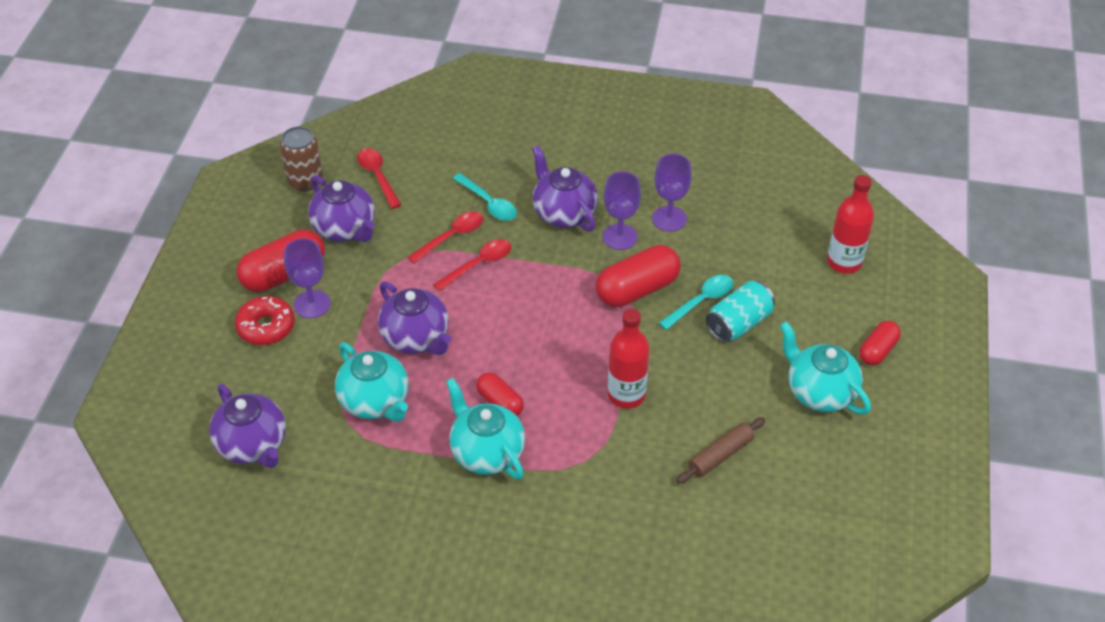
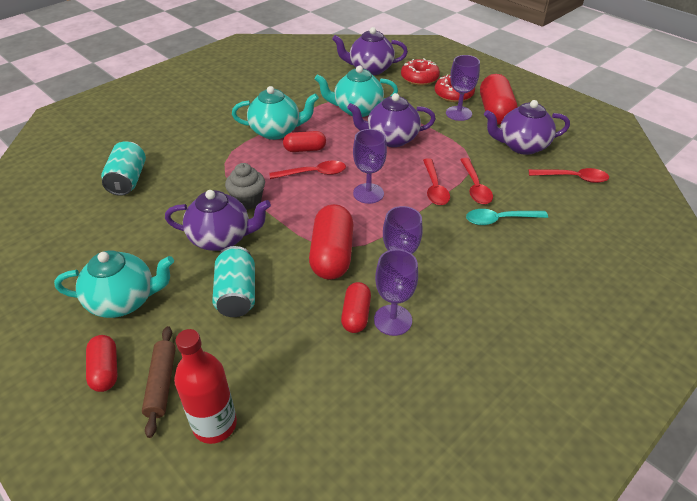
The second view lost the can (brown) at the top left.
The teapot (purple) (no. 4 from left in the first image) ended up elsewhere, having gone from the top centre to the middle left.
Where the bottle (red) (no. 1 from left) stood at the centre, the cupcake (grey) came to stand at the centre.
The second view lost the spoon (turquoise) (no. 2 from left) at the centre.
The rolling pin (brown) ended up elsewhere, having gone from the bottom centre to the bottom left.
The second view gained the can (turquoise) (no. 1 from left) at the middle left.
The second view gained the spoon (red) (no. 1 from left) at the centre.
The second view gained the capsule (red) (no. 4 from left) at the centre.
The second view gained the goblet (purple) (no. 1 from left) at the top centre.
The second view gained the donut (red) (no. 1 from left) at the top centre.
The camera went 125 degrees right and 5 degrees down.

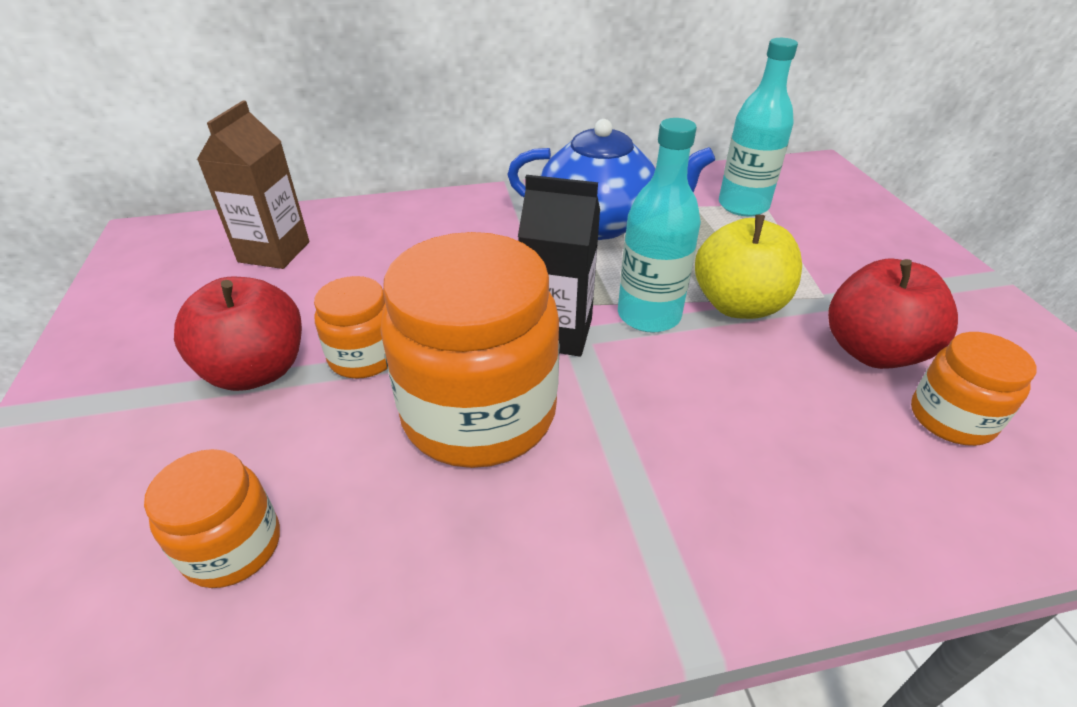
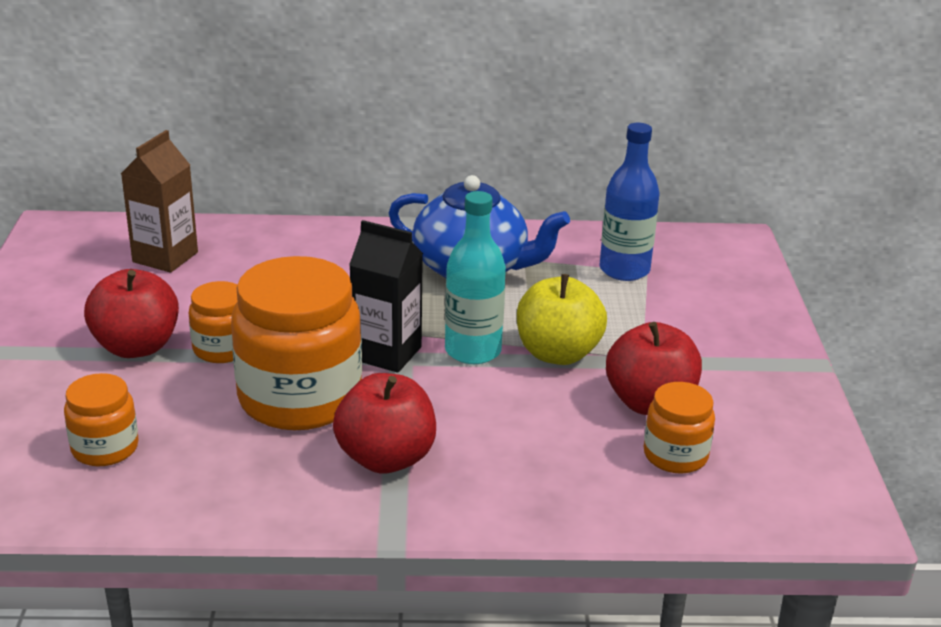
What was the bottle (turquoise) (no. 2 from left) at the top right turned into the bottle (blue) at the top right.
The second view gained the apple (red) (no. 2 from left) at the bottom centre.
The camera went 10 degrees right and 10 degrees down.

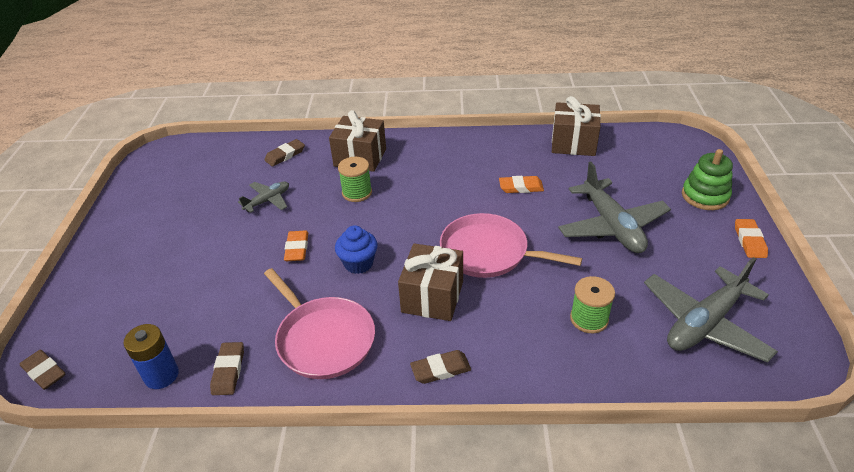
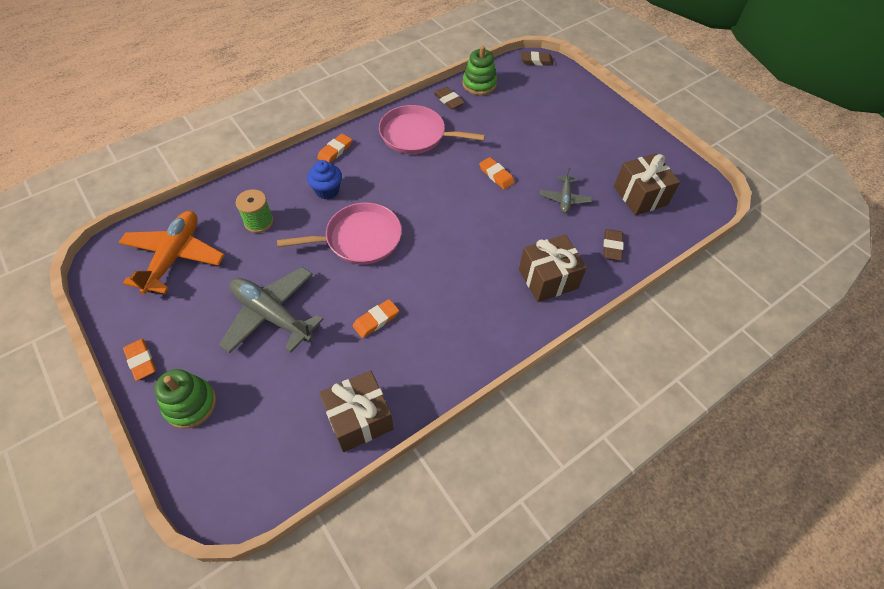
Where the battery (blue) stood at the bottom left, the stacking toy (green) (no. 2 from left) came to stand at the top centre.
The cupcake (blue) ended up elsewhere, having gone from the centre to the top centre.
The second view lost the spool (green) (no. 1 from left) at the centre.
The gift (brown) (no. 2 from left in the first image) ended up elsewhere, having gone from the centre to the top right.
What was the eraser (brown) (no. 4 from left) at the bottom centre turned into the eraser (orange) (no. 2 from left) at the top centre.
What was the plane (grey) (no. 3 from left) at the middle right turned into the plane (orange) at the middle left.
The camera went 140 degrees right and 15 degrees up.

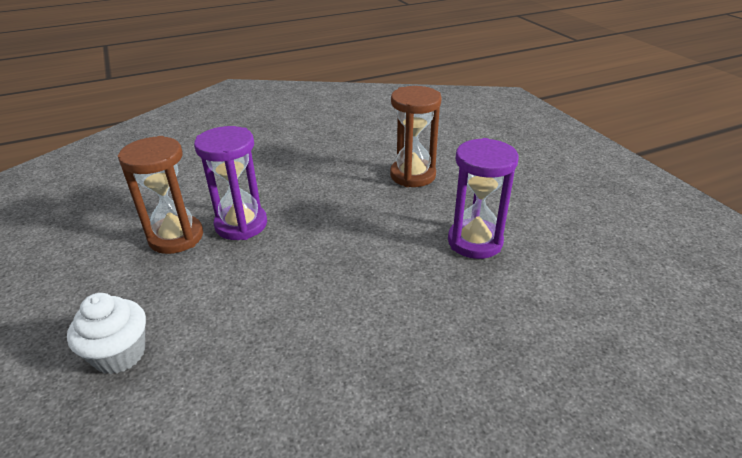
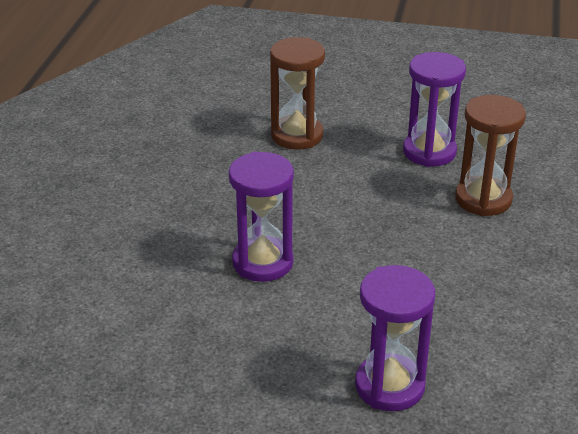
Where the cupcake (white) stood at the bottom left, the hourglass (purple) (no. 2 from left) came to stand at the bottom right.
The hourglass (brown) (no. 1 from left in the first image) ended up elsewhere, having gone from the middle left to the middle right.
The camera went 55 degrees left and 0 degrees up.

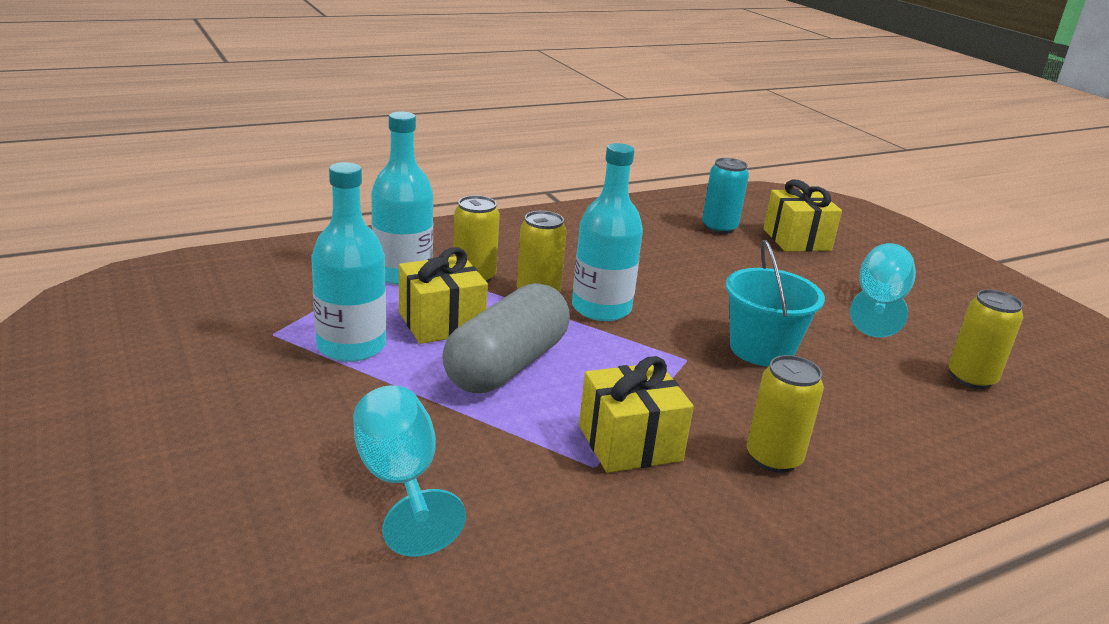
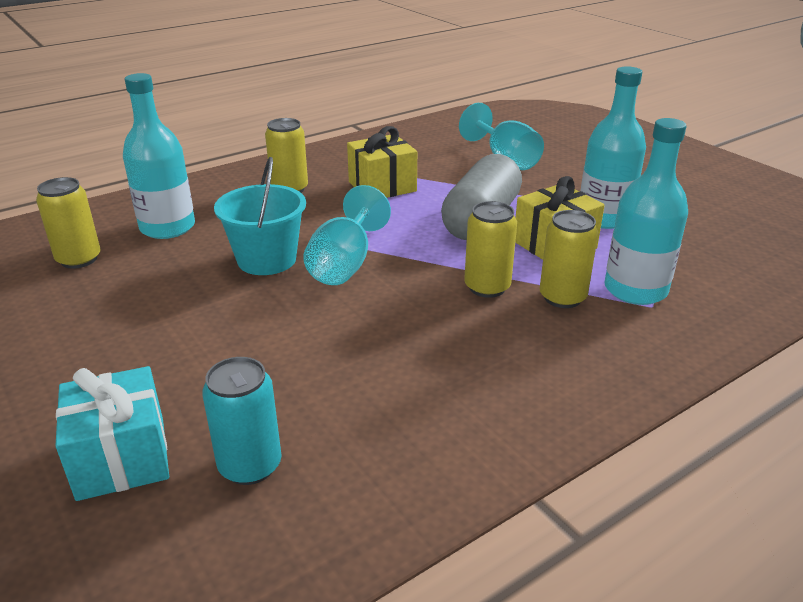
The bottle (turquoise) (no. 3 from left in the first image) ended up elsewhere, having gone from the centre to the top left.
What was the gift (yellow) (no. 3 from left) at the middle right turned into the gift (turquoise) at the bottom left.
The goblet (turquoise) (no. 2 from left in the first image) ended up elsewhere, having gone from the middle right to the centre.
The camera went 175 degrees right and 5 degrees up.

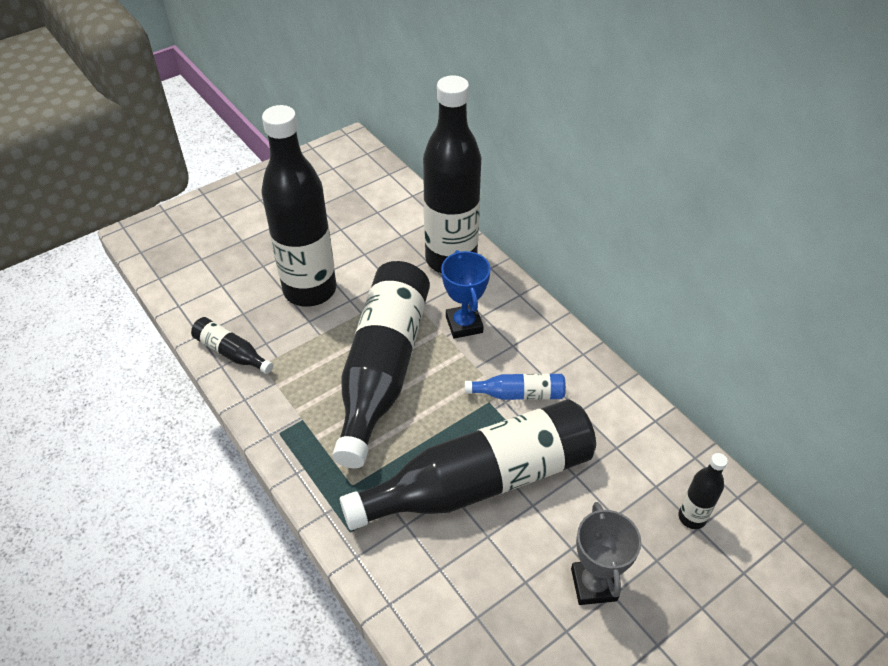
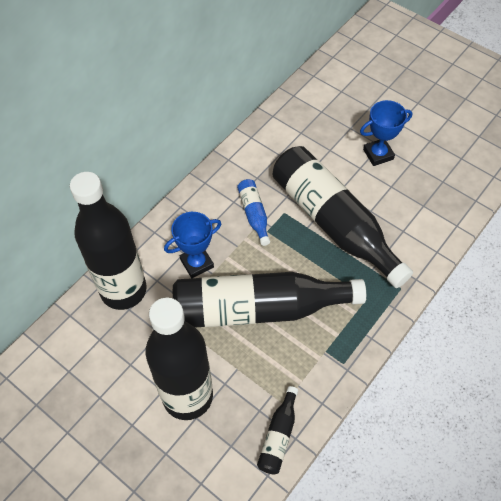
What was the trophy (grey) at the bottom right turned into the trophy (blue) (no. 2 from left) at the top right.
The second view lost the bottle (black) (no. 6 from left) at the bottom right.
The camera went 105 degrees left and 10 degrees up.

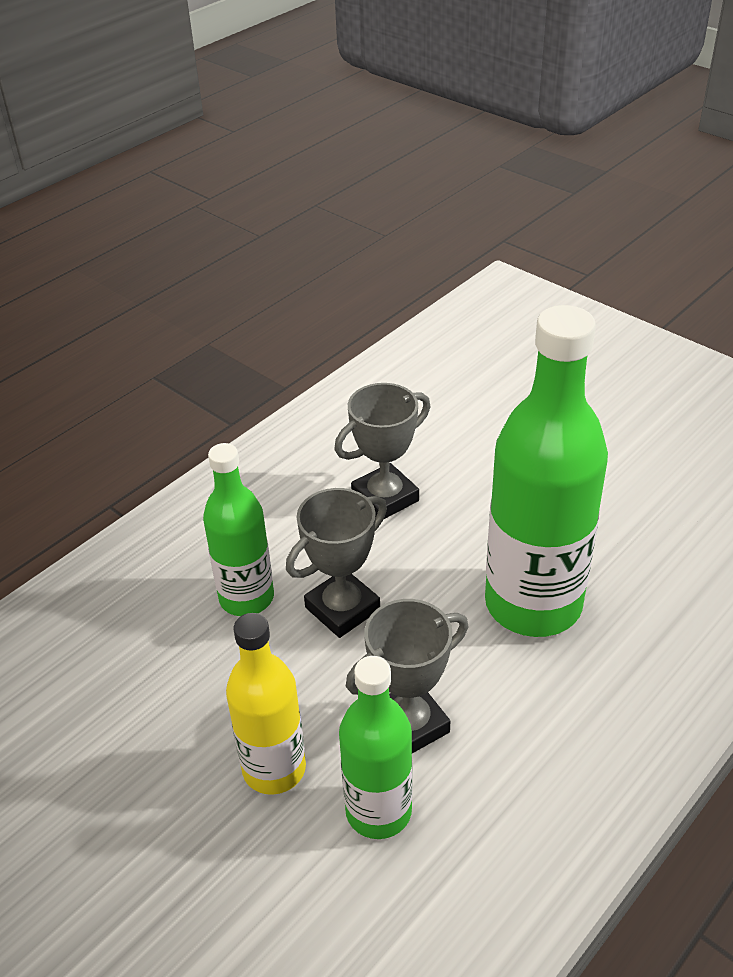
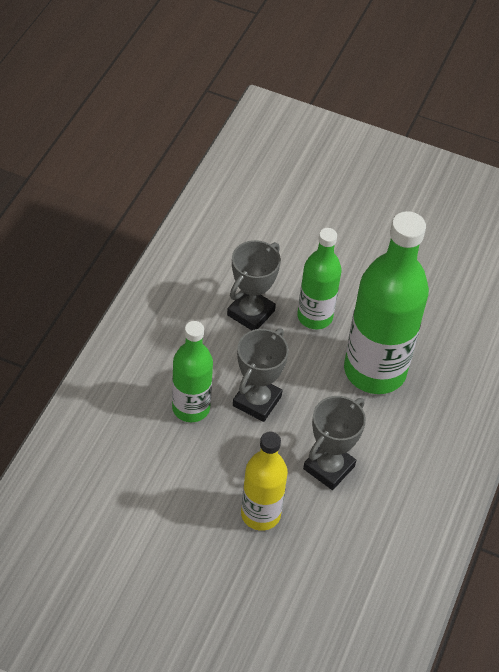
The bottle (green) (no. 2 from left) ended up elsewhere, having gone from the bottom centre to the centre.
The camera went 25 degrees left and 10 degrees up.

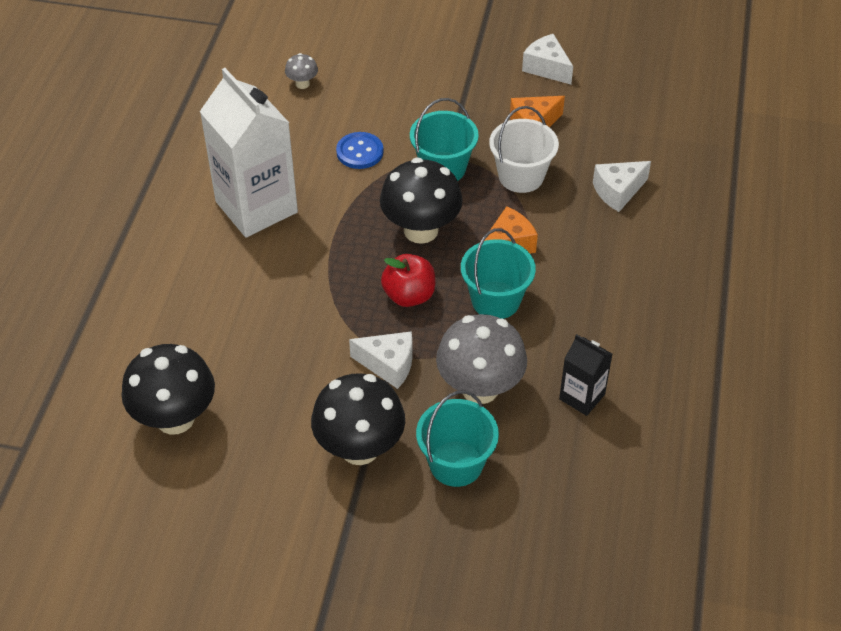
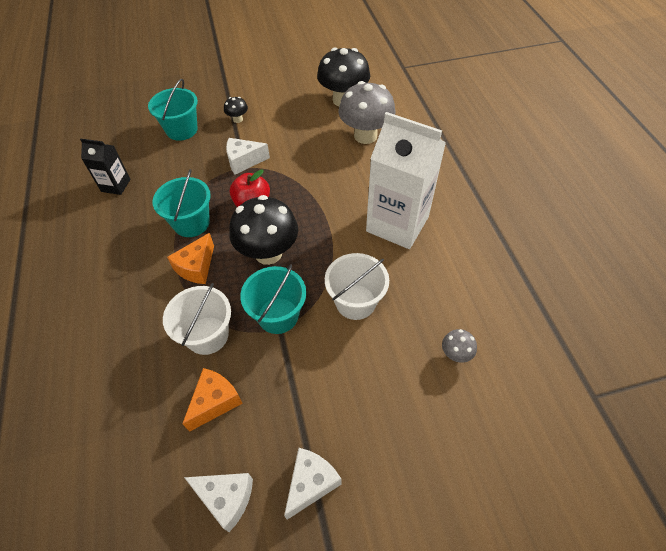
The size of the mushroom (black) (no. 2 from left in the first image) at the centre changed by a factor of 0.45.
Where the button (blue) stood at the top centre, the bucket (white) (no. 2 from left) came to stand at the centre.
The mushroom (grey) (no. 2 from left in the first image) ended up elsewhere, having gone from the centre to the top centre.
The cheese (white) (no. 3 from left) ended up elsewhere, having gone from the top right to the bottom centre.
The camera went 155 degrees right and 5 degrees up.

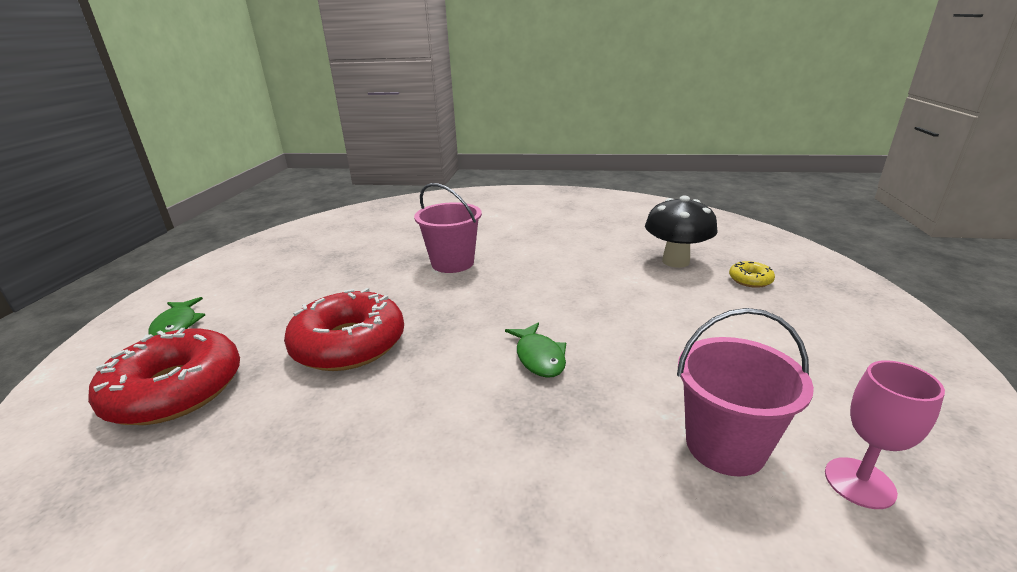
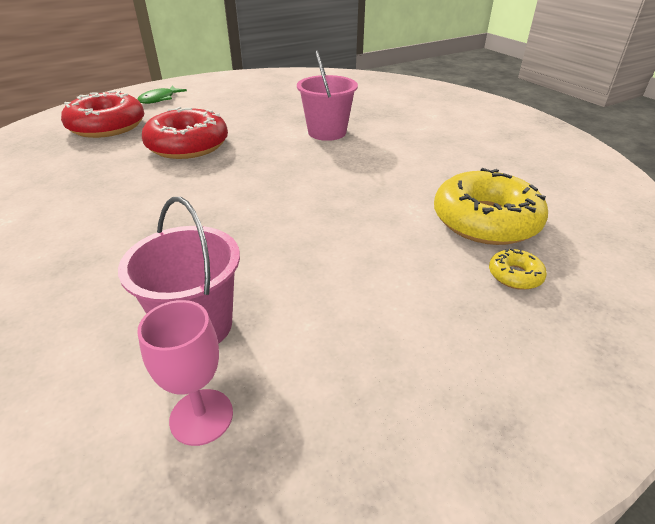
The second view lost the fish (green) (no. 2 from left) at the centre.
Where the mushroom (black) stood at the middle right, the donut (yellow) (no. 1 from left) came to stand at the middle right.
The camera went 50 degrees right and 10 degrees up.

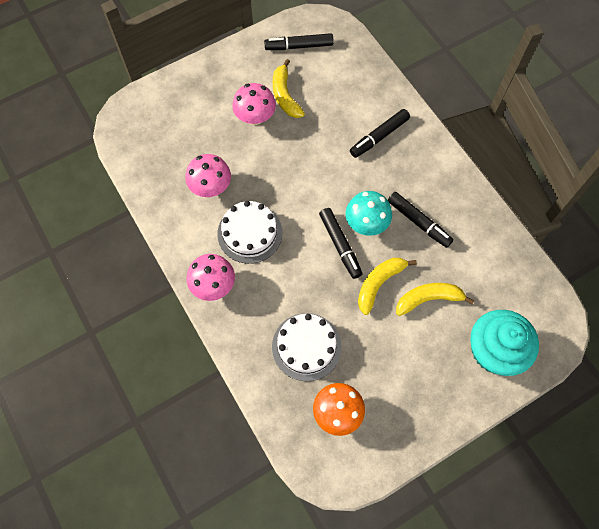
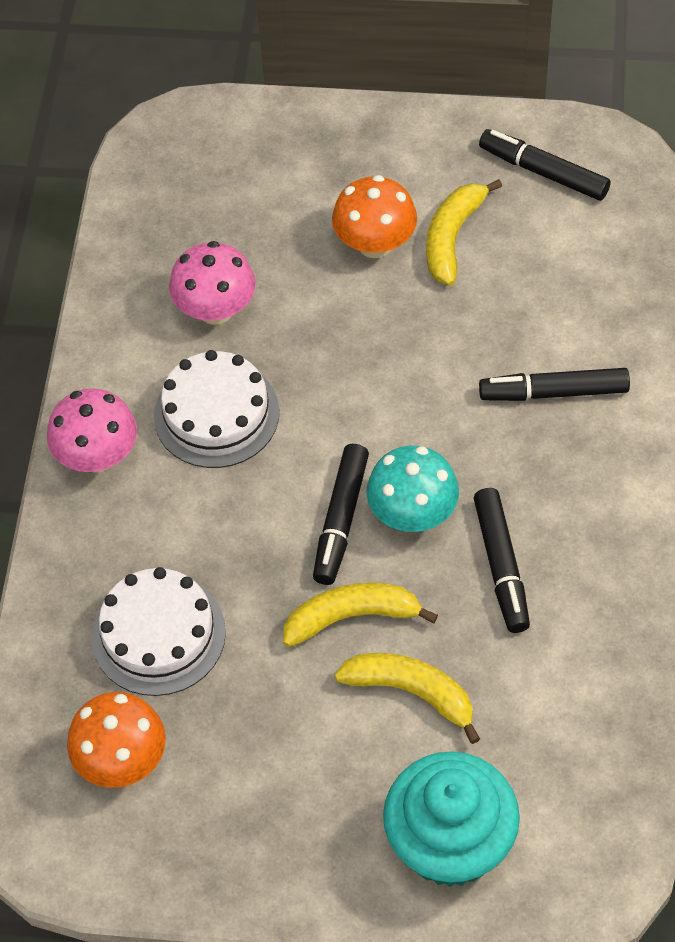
What was the mushroom (pink) (no. 3 from left) at the top centre turned into the mushroom (orange) (no. 2 from left) at the top centre.
The camera went 40 degrees right and 10 degrees down.

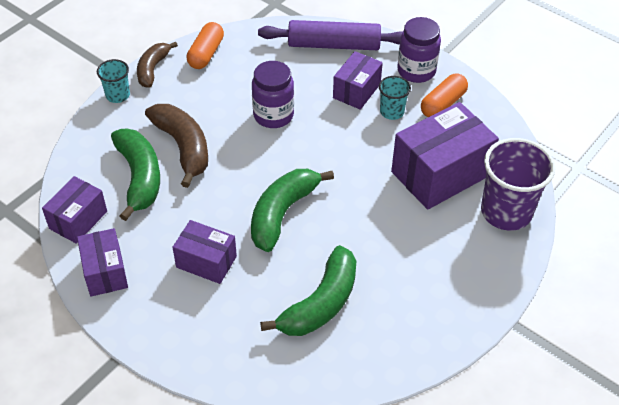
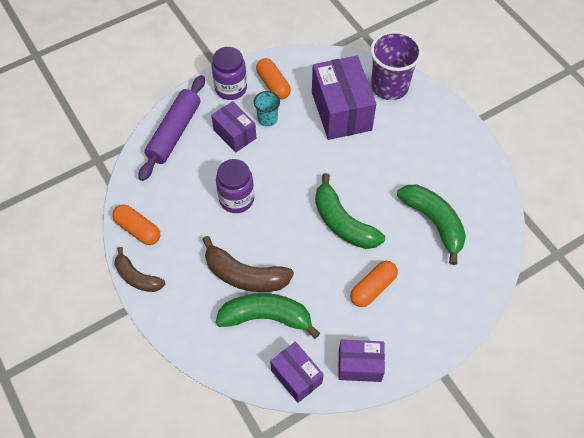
The second view lost the cup (turquoise) (no. 1 from left) at the top left.
The banana (brown) (no. 2 from left) at the middle left ended up facing another way, 150 degrees counterclockwise from before.
Where the box (purple) (no. 3 from left) stood at the middle left, the capsule (orange) (no. 3 from left) came to stand at the centre.
The camera went 70 degrees left and 10 degrees up.

